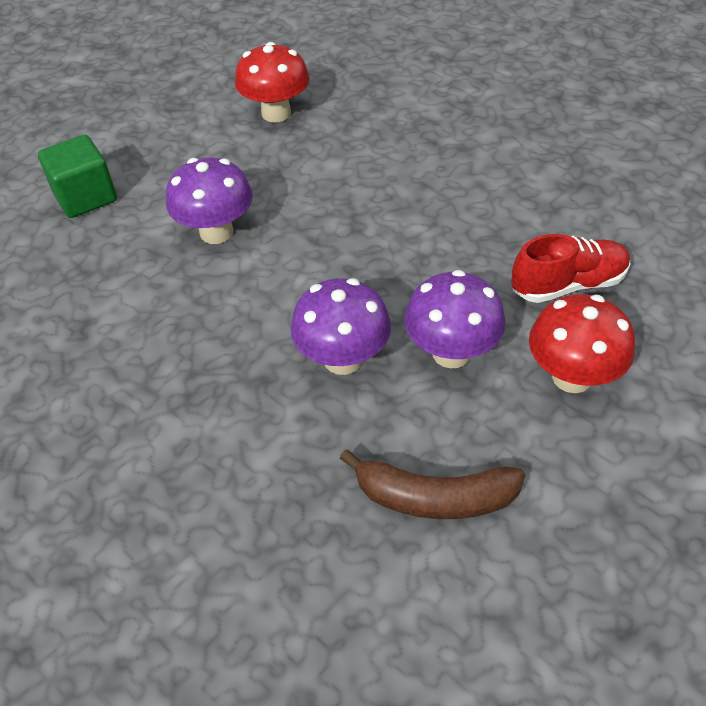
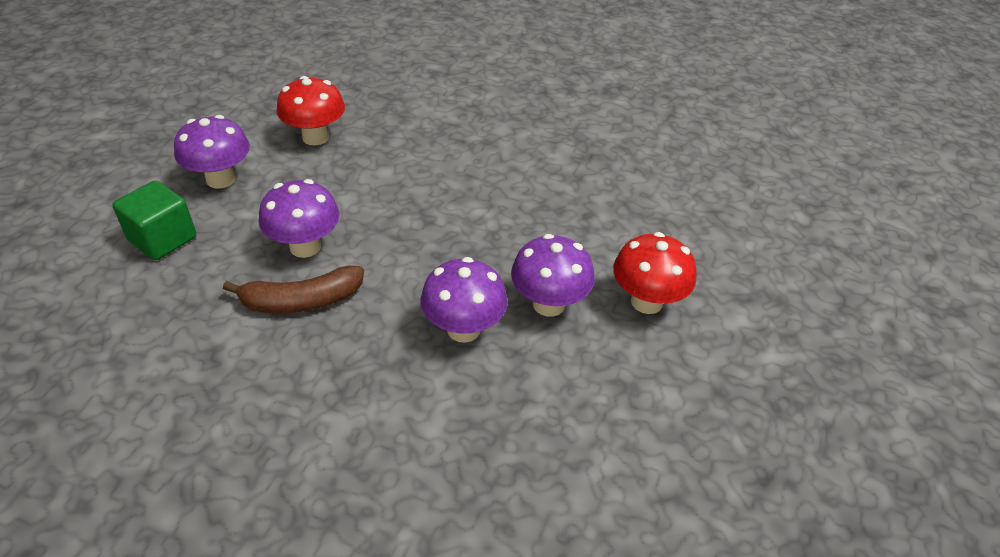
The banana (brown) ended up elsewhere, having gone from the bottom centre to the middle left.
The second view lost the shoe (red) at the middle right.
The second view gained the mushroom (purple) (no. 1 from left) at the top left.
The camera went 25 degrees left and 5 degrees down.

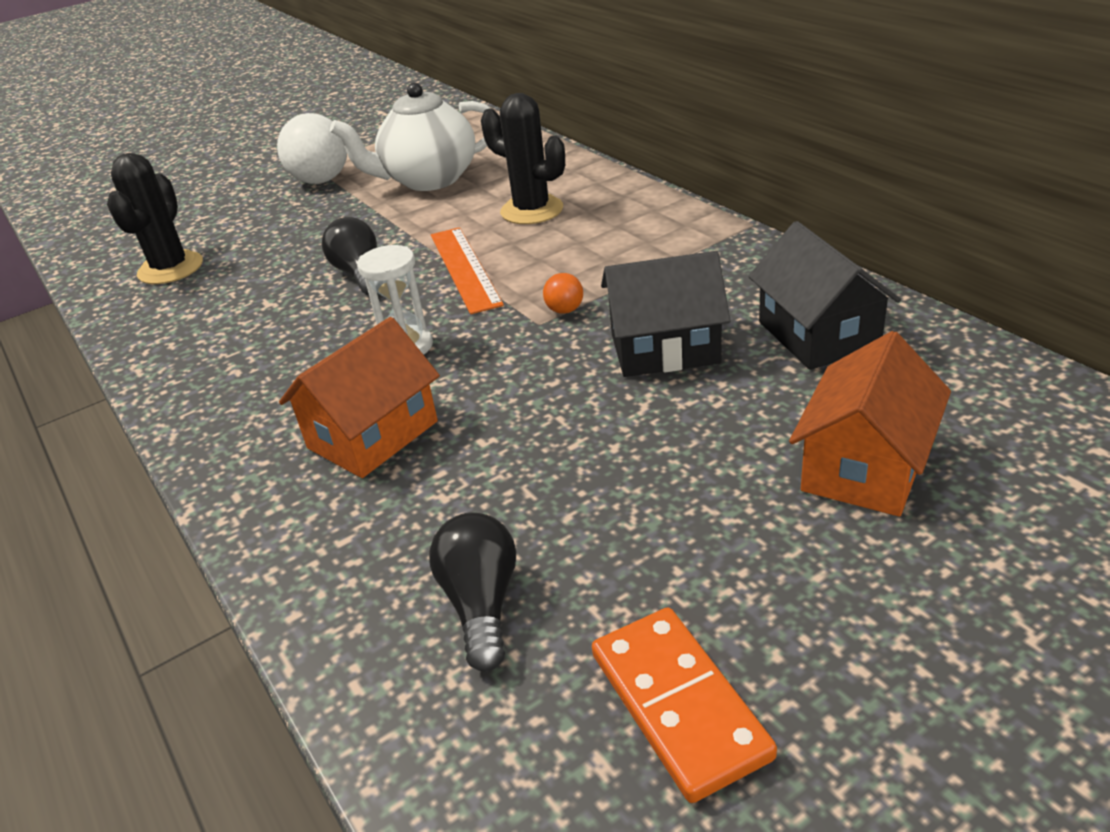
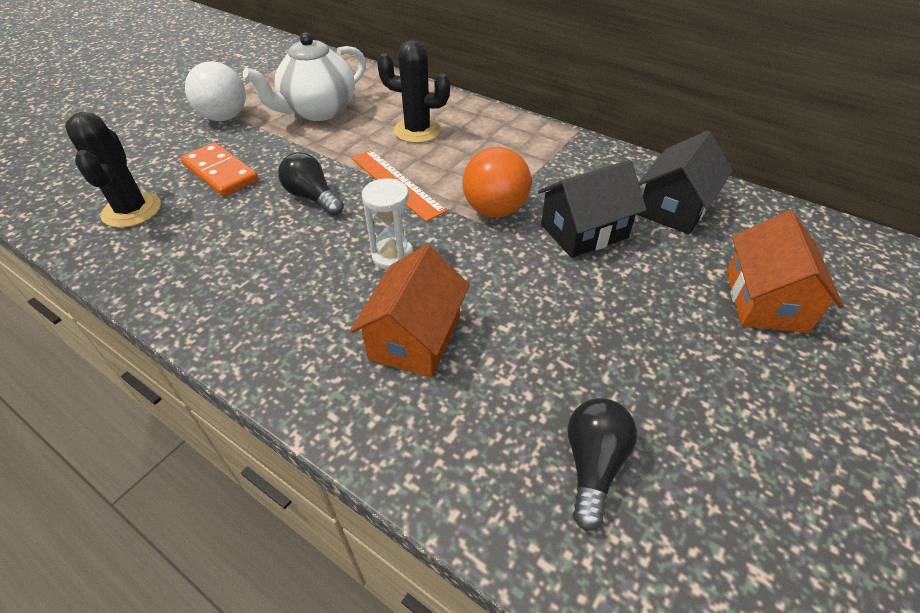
The light bulb (black) (no. 2 from left) at the bottom centre ended up facing another way, 45 degrees clockwise from before.
The size of the ball (orange) at the centre changed by a factor of 2.24.
The domino (orange) ended up elsewhere, having gone from the bottom centre to the top left.
The house (black) (no. 2 from left) at the middle right ended up facing another way, 75 degrees clockwise from before.
The camera went 25 degrees left and 10 degrees up.

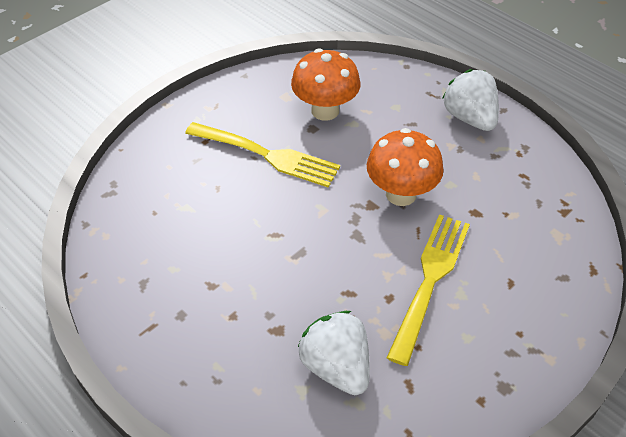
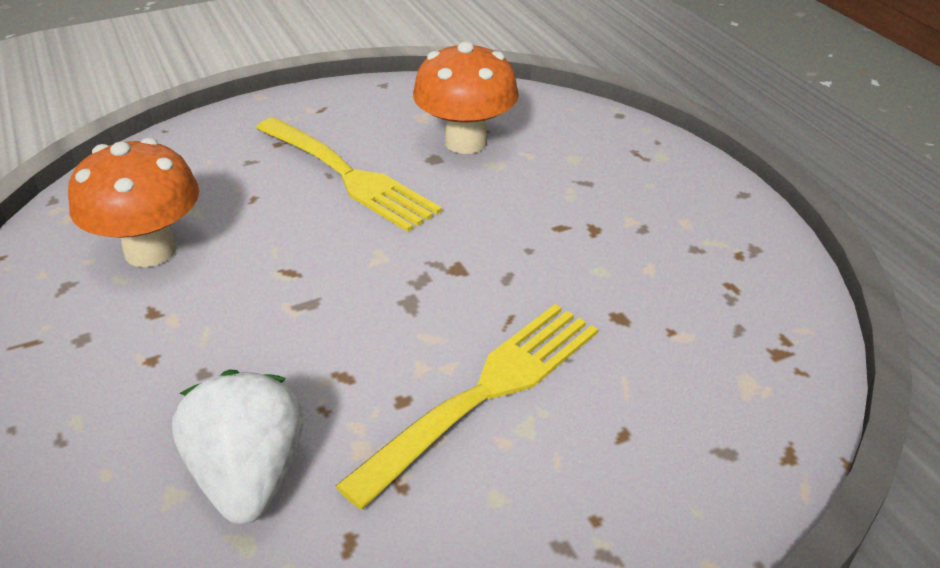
The mushroom (orange) (no. 2 from left in the first image) ended up elsewhere, having gone from the centre to the middle left.
The second view lost the strawberry (white) (no. 2 from left) at the top right.
The camera went 20 degrees right and 10 degrees down.

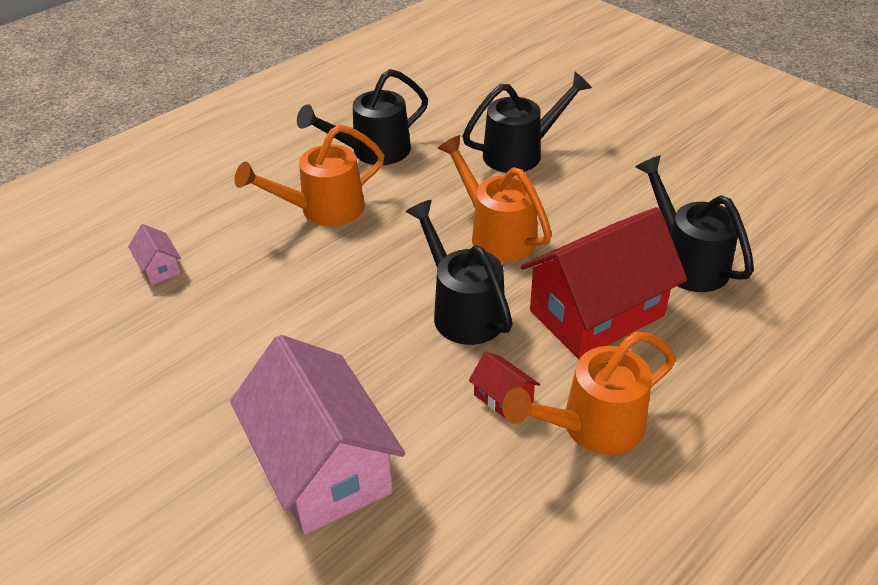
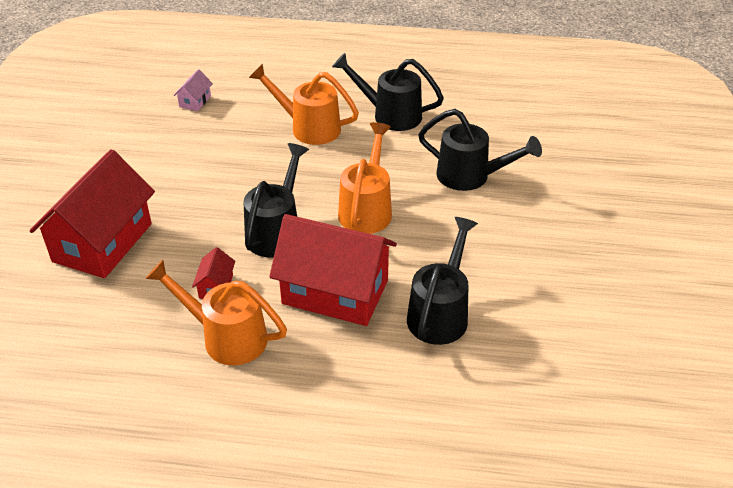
What was the house (pink) (no. 2 from left) at the bottom centre turned into the house (red) (no. 1 from left) at the middle left.
The camera went 50 degrees right and 0 degrees up.

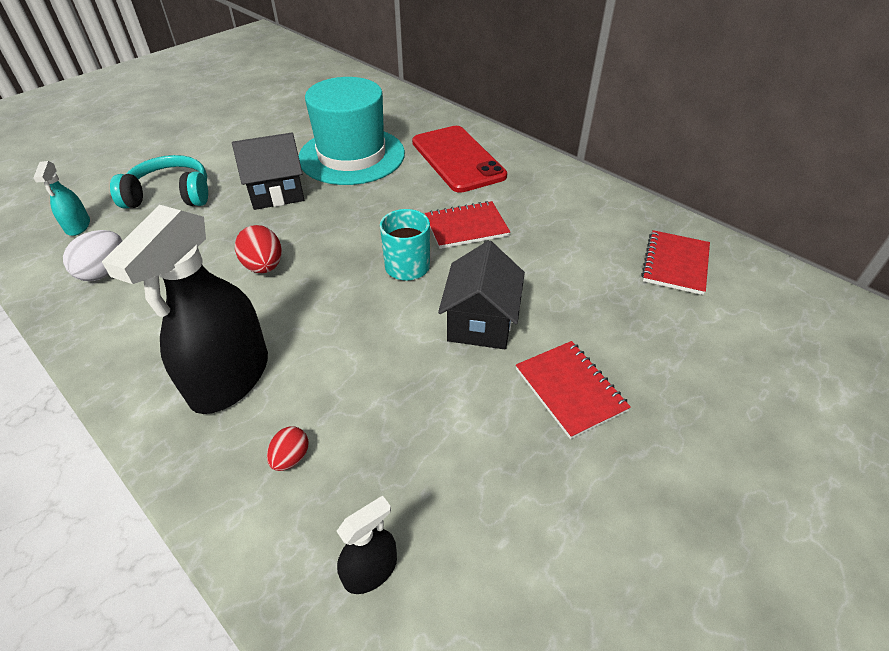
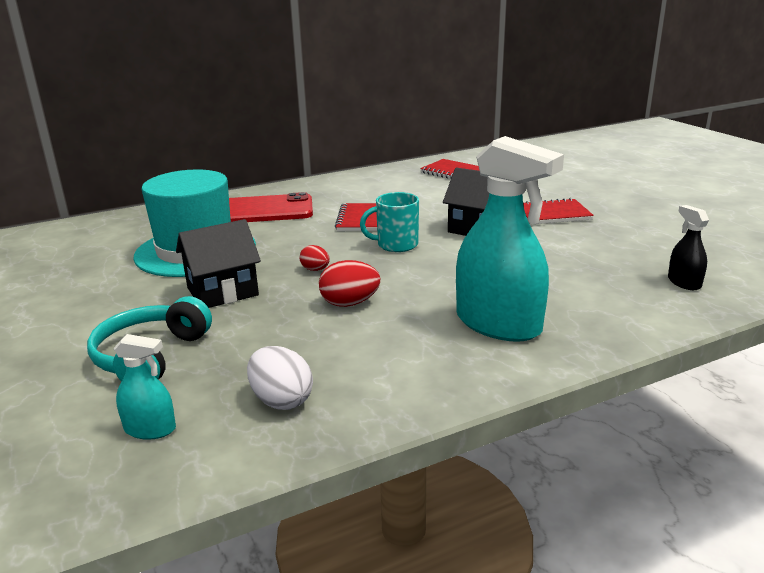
What was the spray bottle (black) (no. 1 from left) at the middle left turned into the spray bottle (turquoise) (no. 2 from left) at the middle right.
The house (black) (no. 1 from left) at the top left ended up facing another way, 60 degrees clockwise from before.
The egg (red) (no. 2 from left in the first image) ended up elsewhere, having gone from the bottom left to the centre.
The camera went 70 degrees left and 20 degrees down.

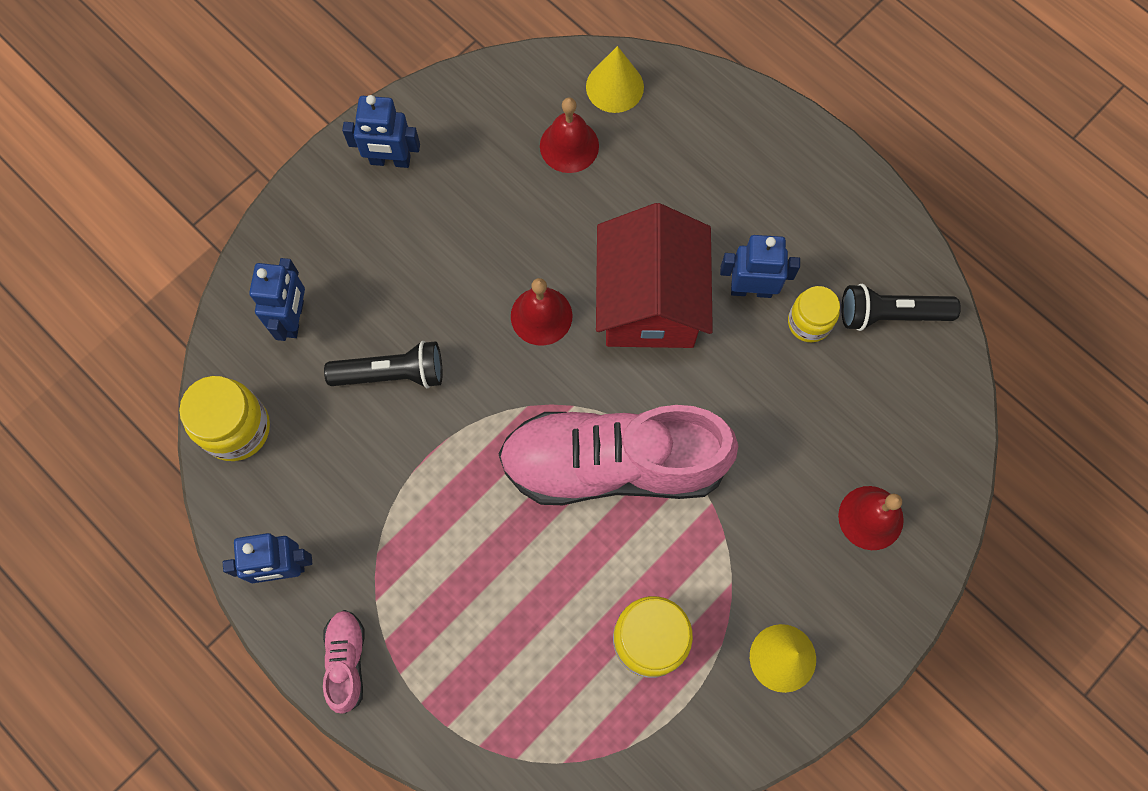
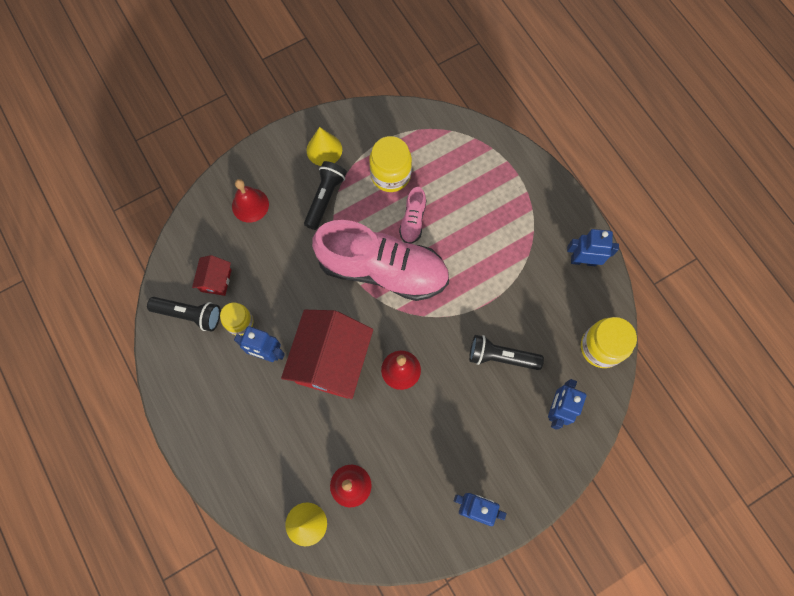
The shoe (pink) (no. 1 from left in the first image) ended up elsewhere, having gone from the bottom left to the centre.
The second view gained the house (red) (no. 1 from left) at the middle left.
The second view gained the flashlight (black) (no. 2 from left) at the top centre.
The camera went 165 degrees left and 0 degrees up.

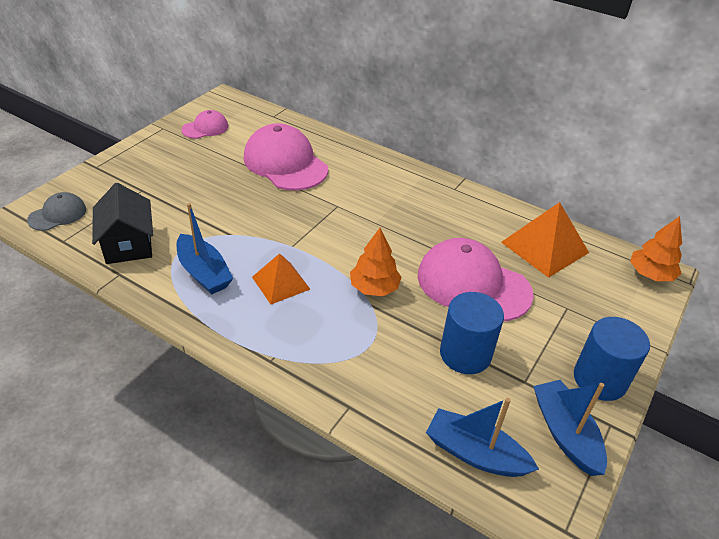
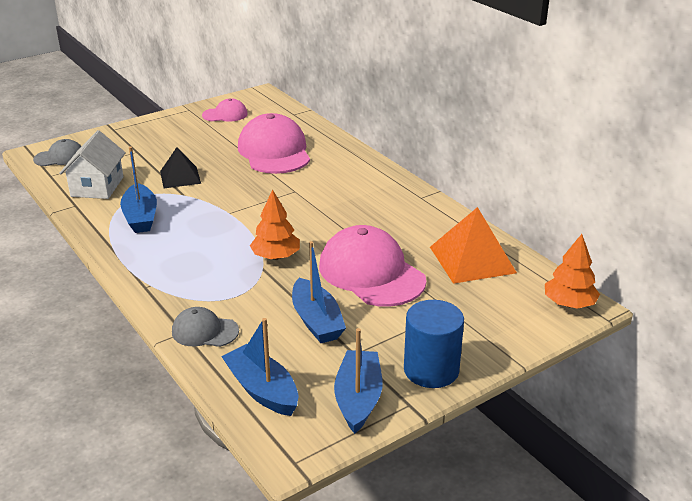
What was the house (black) at the middle left turned into the house (white) at the top left.
The second view lost the pyramid (orange) (no. 1 from left) at the centre.
Where the cylinder (blue) (no. 1 from left) stood at the centre, the boat (blue) (no. 3 from left) came to stand at the centre.
The second view gained the pyramid (black) at the middle left.
The second view gained the cap (grey) (no. 2 from left) at the middle left.
The camera went 25 degrees right and 10 degrees down.

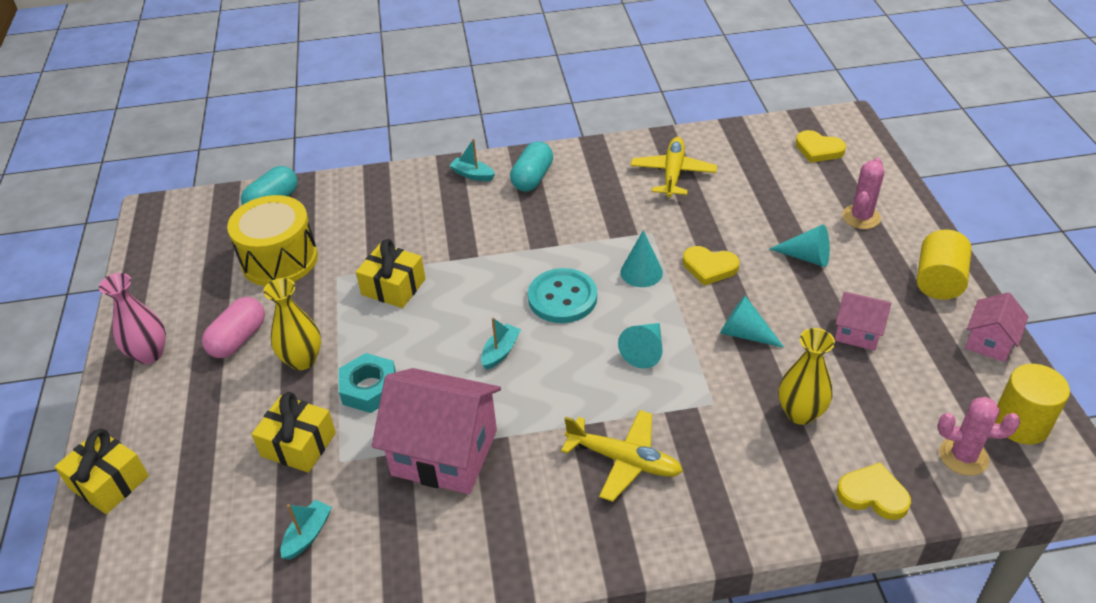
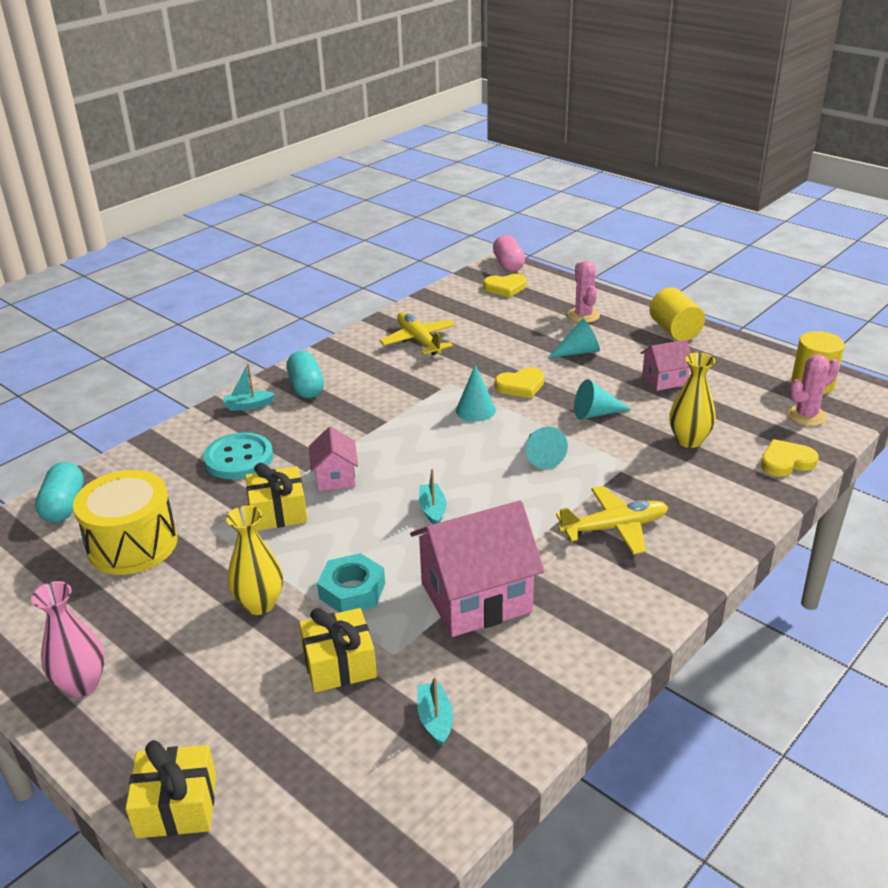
The capsule (pink) ended up elsewhere, having gone from the middle left to the top centre.
The button (turquoise) ended up elsewhere, having gone from the centre to the middle left.
The house (pink) (no. 3 from left in the first image) ended up elsewhere, having gone from the middle right to the centre.
The camera went 40 degrees left and 10 degrees down.

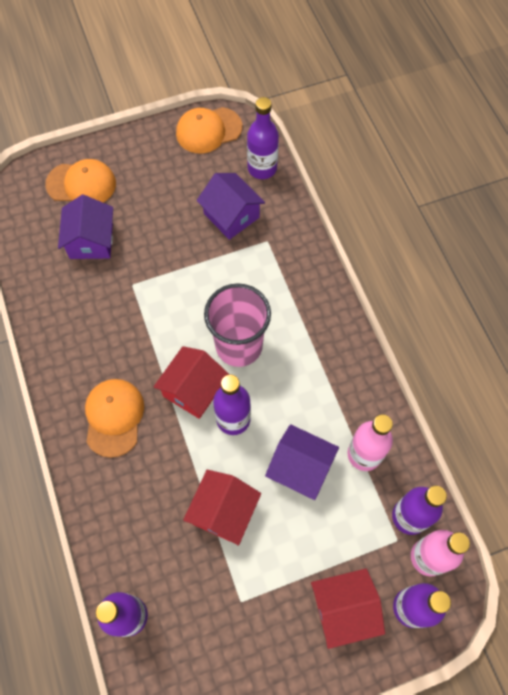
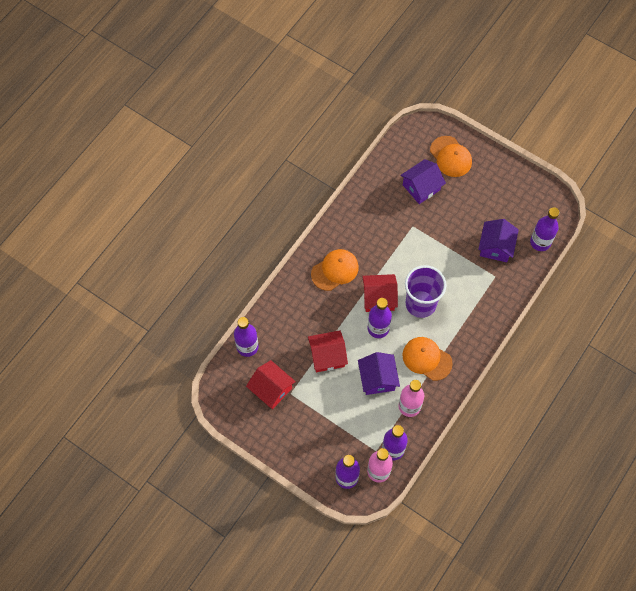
The cap (orange) (no. 3 from left in the first image) ended up elsewhere, having gone from the top centre to the middle right.
What was the cup (pink) at the centre turned into the cup (purple) at the middle right.
The house (red) (no. 3 from left in the first image) ended up elsewhere, having gone from the bottom right to the centre.
The camera went 55 degrees right and 0 degrees up.

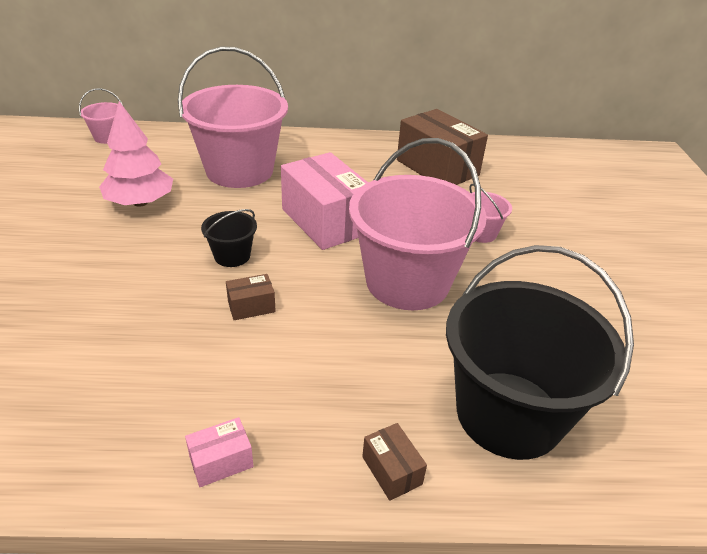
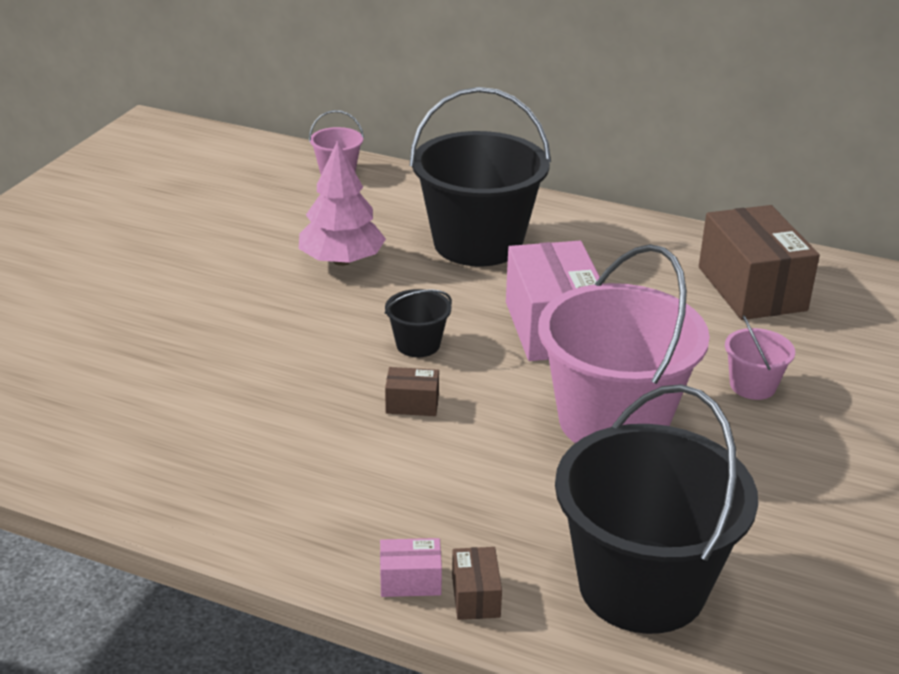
What was the bucket (pink) (no. 2 from left) at the top left turned into the bucket (black) (no. 2 from left) at the top centre.
The box (pink) (no. 1 from left) ended up elsewhere, having gone from the bottom left to the bottom centre.
The camera went 25 degrees right and 5 degrees down.

